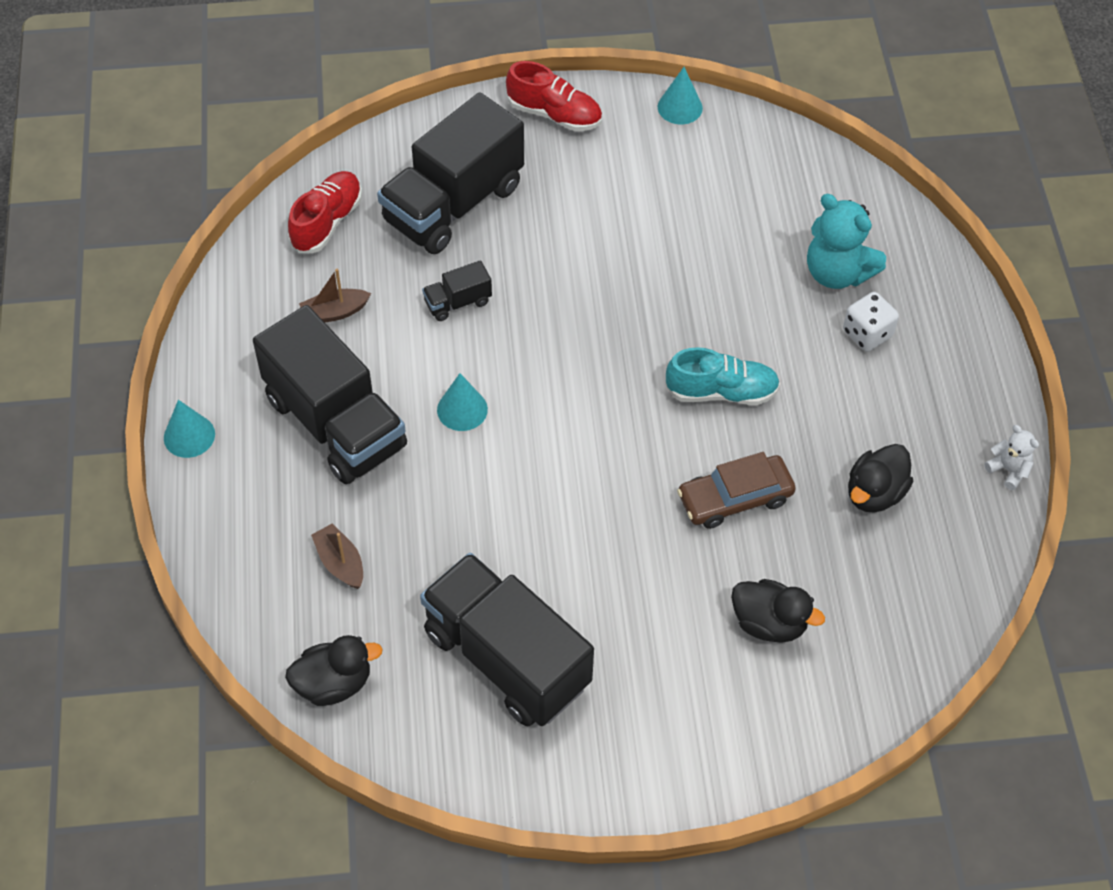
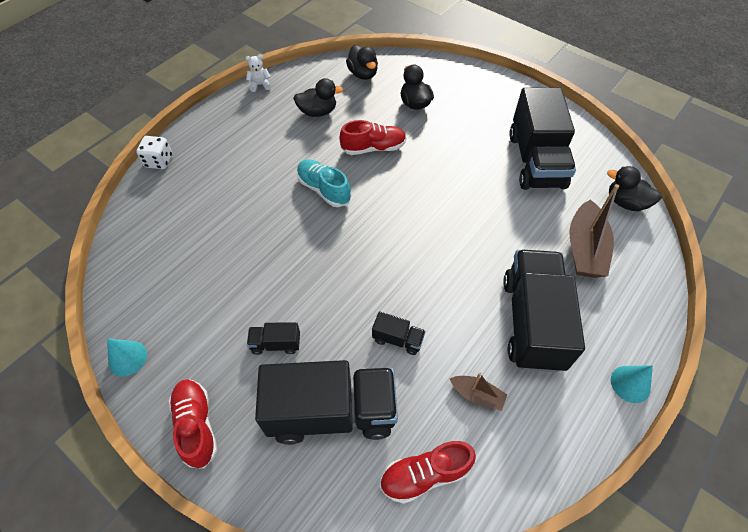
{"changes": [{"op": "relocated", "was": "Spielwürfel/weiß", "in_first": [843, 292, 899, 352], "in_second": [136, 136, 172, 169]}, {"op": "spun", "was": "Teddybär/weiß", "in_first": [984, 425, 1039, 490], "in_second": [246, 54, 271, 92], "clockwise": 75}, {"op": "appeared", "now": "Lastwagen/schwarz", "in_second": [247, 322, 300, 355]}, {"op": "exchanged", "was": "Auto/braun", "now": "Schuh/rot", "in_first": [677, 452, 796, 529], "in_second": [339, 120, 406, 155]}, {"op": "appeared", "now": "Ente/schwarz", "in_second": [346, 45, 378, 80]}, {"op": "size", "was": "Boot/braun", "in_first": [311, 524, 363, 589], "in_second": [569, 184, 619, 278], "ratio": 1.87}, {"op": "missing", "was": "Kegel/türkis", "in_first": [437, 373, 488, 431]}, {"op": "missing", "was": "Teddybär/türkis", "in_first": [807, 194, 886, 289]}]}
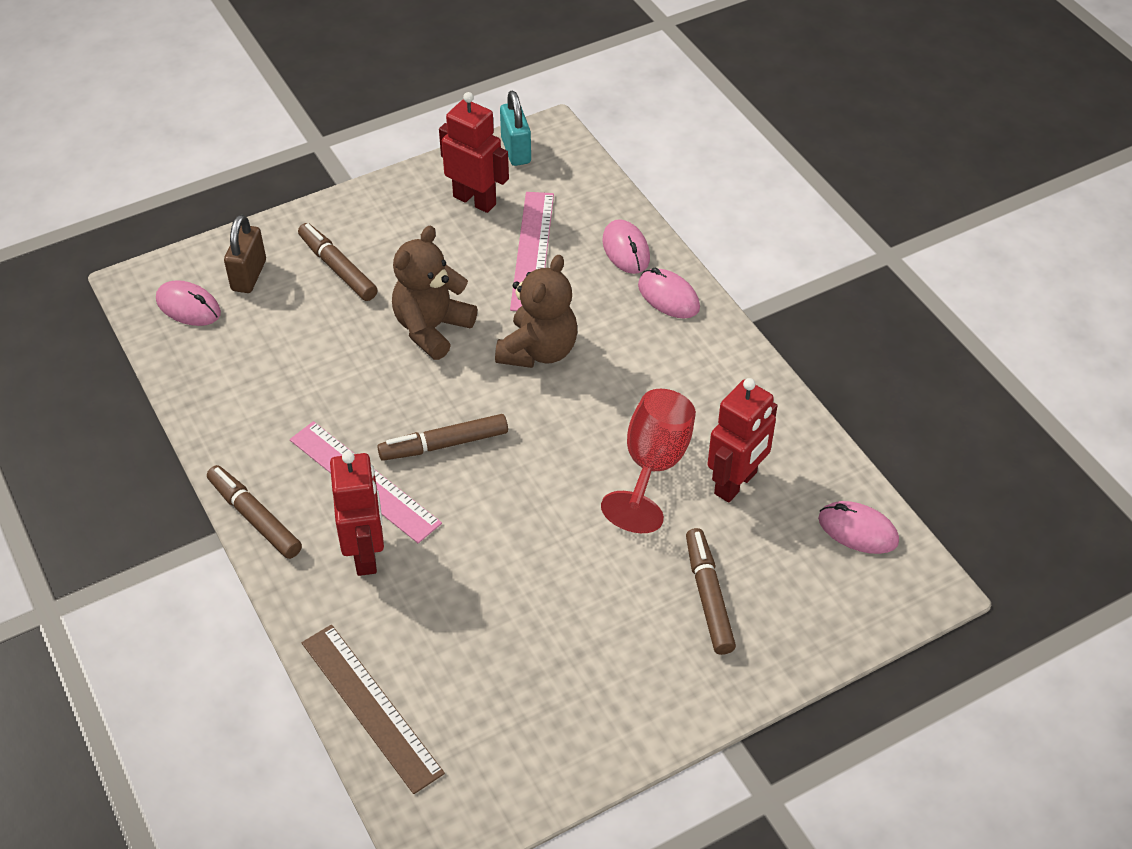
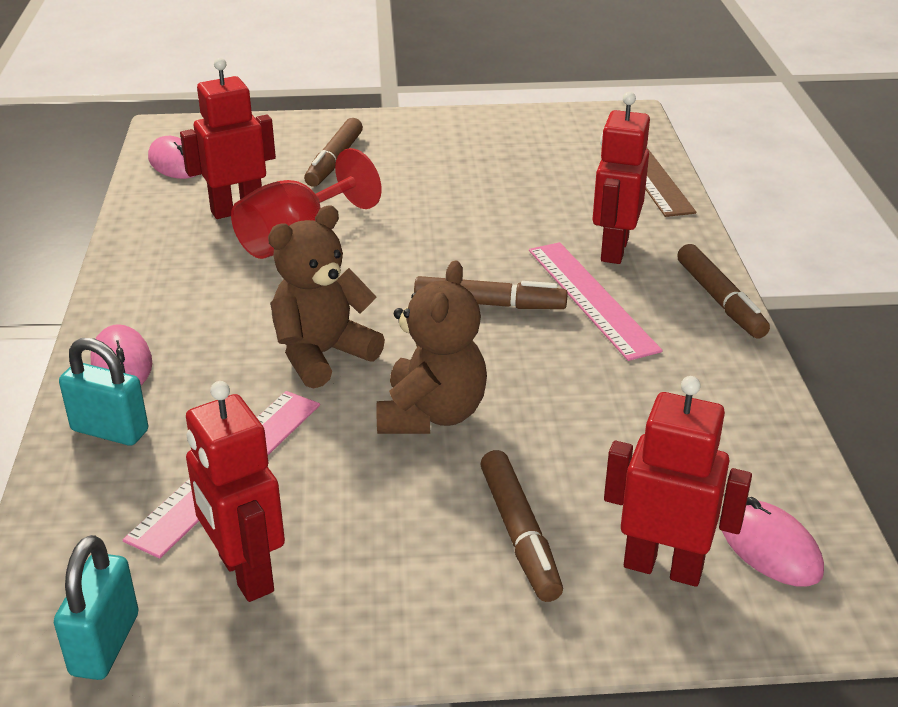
{"changes": [{"op": "exchanged", "was": "Computermaus/rosa", "now": "Vorhängeschloss/türkis", "in_first": [602, 219, 650, 274], "in_second": [59, 338, 148, 446]}, {"op": "spun", "was": "Teddybär/braun", "in_first": [392, 226, 477, 360], "in_second": [377, 261, 487, 434], "clockwise": -45}, {"op": "exchanged", "was": "Vorhängeschloss/braun", "now": "Roboter/rot", "in_first": [224, 214, 266, 293], "in_second": [604, 376, 752, 587]}]}
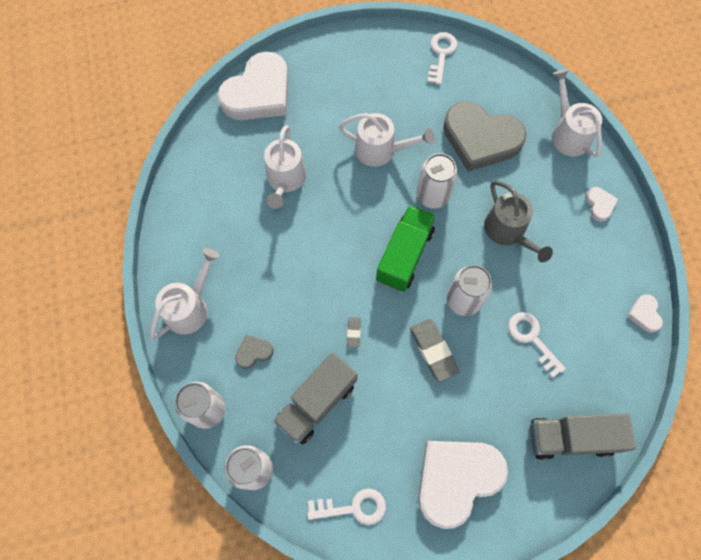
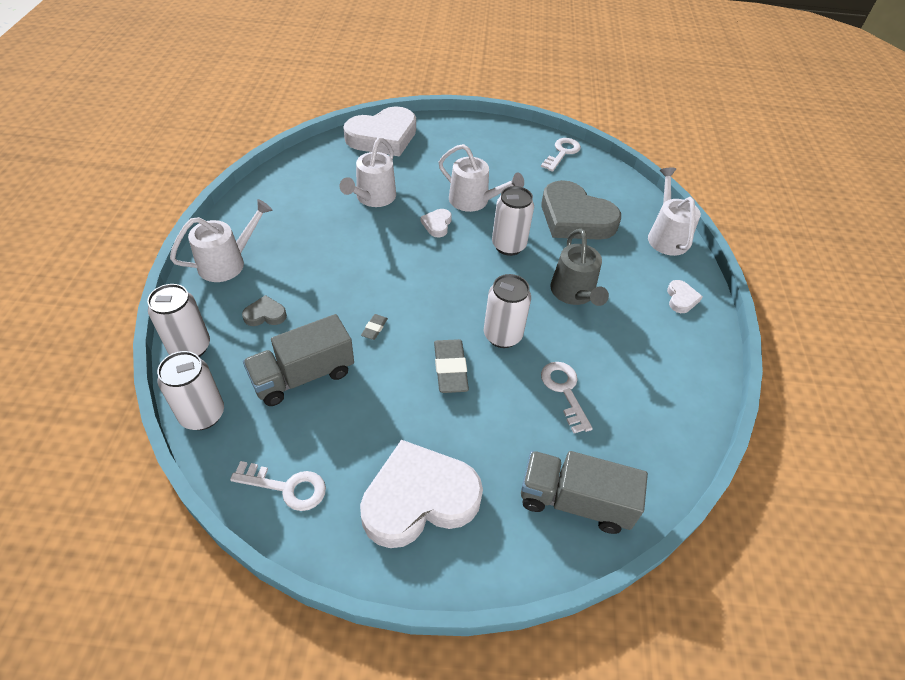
{"changes": [{"op": "relocated", "was": "Herz/weiß", "in_first": [627, 294, 663, 333], "in_second": [421, 209, 452, 237]}, {"op": "missing", "was": "Lastwagen/grün", "in_first": [376, 205, 436, 292]}]}
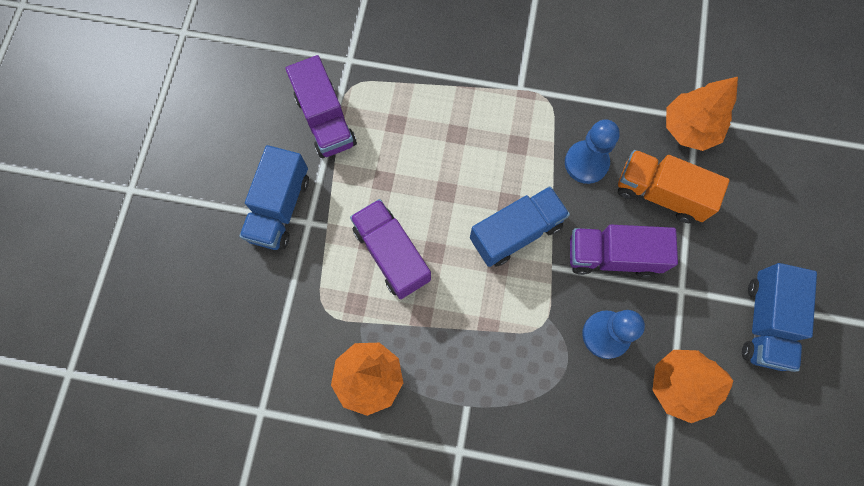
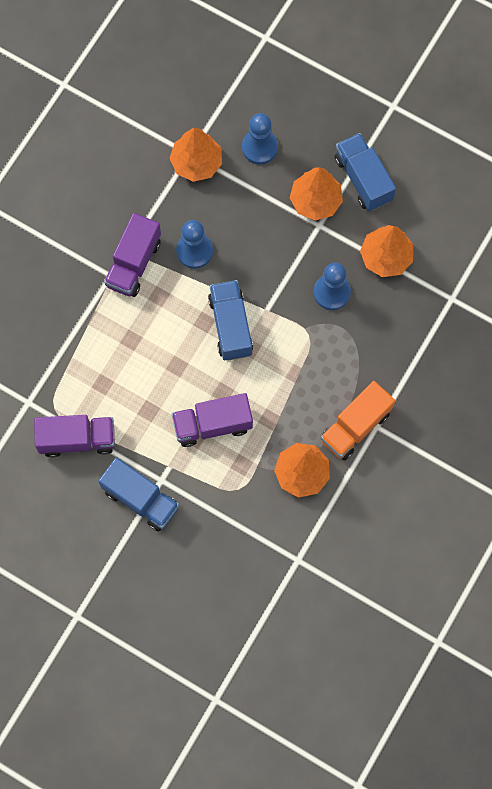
{"changes": [{"op": "relocated", "was": "Lastwagen/lila", "in_first": [570, 225, 678, 278], "in_second": [104, 213, 161, 297]}, {"op": "appeared", "now": "Bauer/blau", "in_second": [242, 113, 278, 164]}, {"op": "appeared", "now": "Baum/orange", "in_second": [290, 167, 343, 221]}, {"op": "relocated", "was": "Lastwagen/orange", "in_first": [618, 150, 730, 223], "in_second": [320, 381, 395, 461]}, {"op": "spun", "was": "Lastwagen/blau", "in_first": [742, 263, 817, 372], "in_second": [335, 133, 396, 211], "clockwise": -150}]}
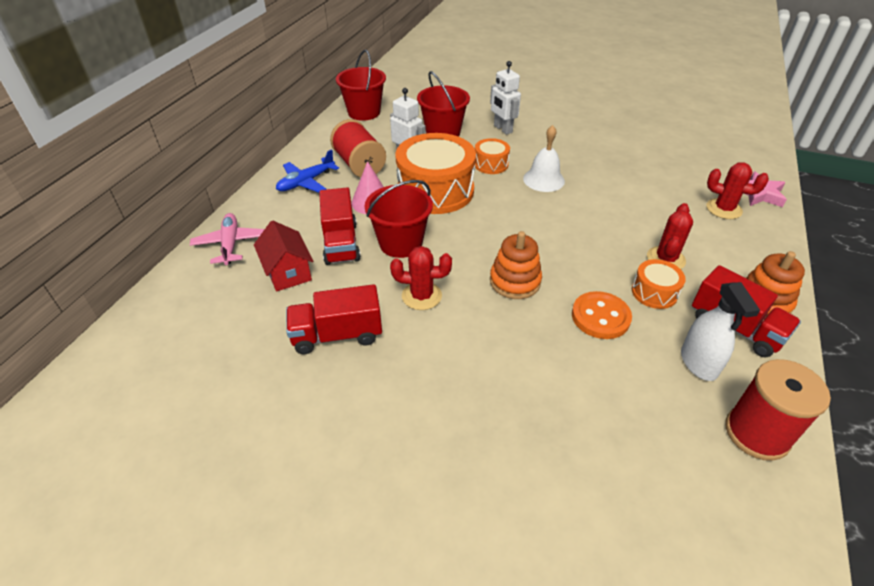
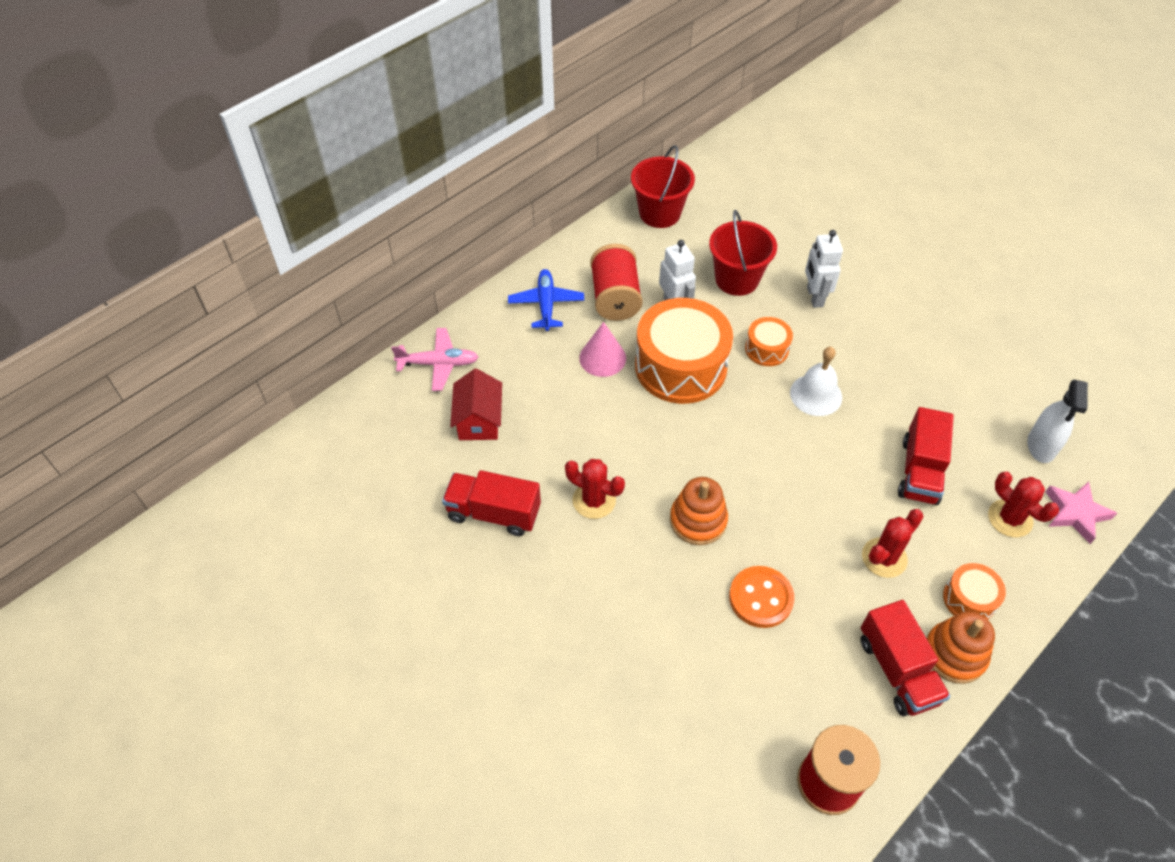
{"changes": [{"op": "spun", "was": "Flugzeug/rosa", "in_first": [190, 213, 265, 265], "in_second": [391, 328, 478, 391], "clockwise": 75}, {"op": "spun", "was": "Flugzeug/blau", "in_first": [276, 149, 339, 193], "in_second": [508, 269, 584, 331], "clockwise": 105}, {"op": "relocated", "was": "Lastwagen/rot", "in_first": [319, 187, 361, 265], "in_second": [898, 407, 954, 505]}, {"op": "relocated", "was": "Trommel/orange", "in_first": [632, 259, 686, 309], "in_second": [943, 563, 1006, 619]}, {"op": "relocated", "was": "Sprühflasche/weiß", "in_first": [681, 282, 760, 381], "in_second": [1027, 379, 1088, 463]}, {"op": "missing", "was": "Eimer/rot", "in_first": [365, 180, 433, 258]}]}
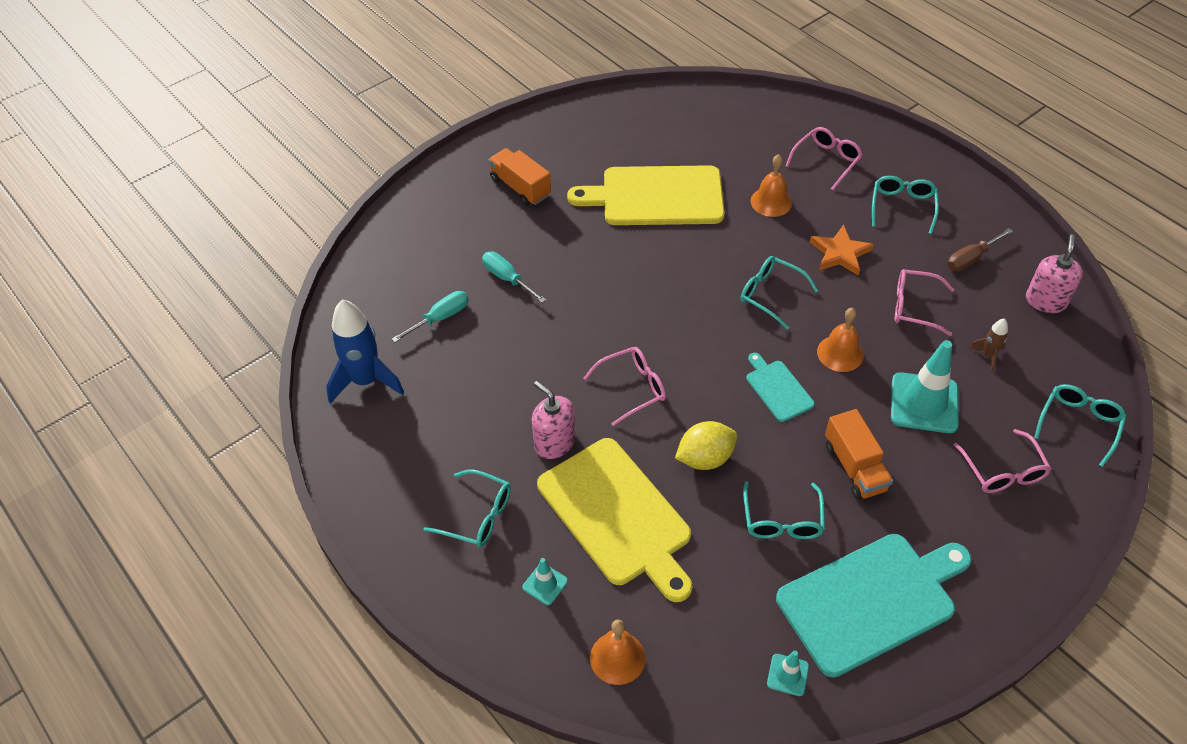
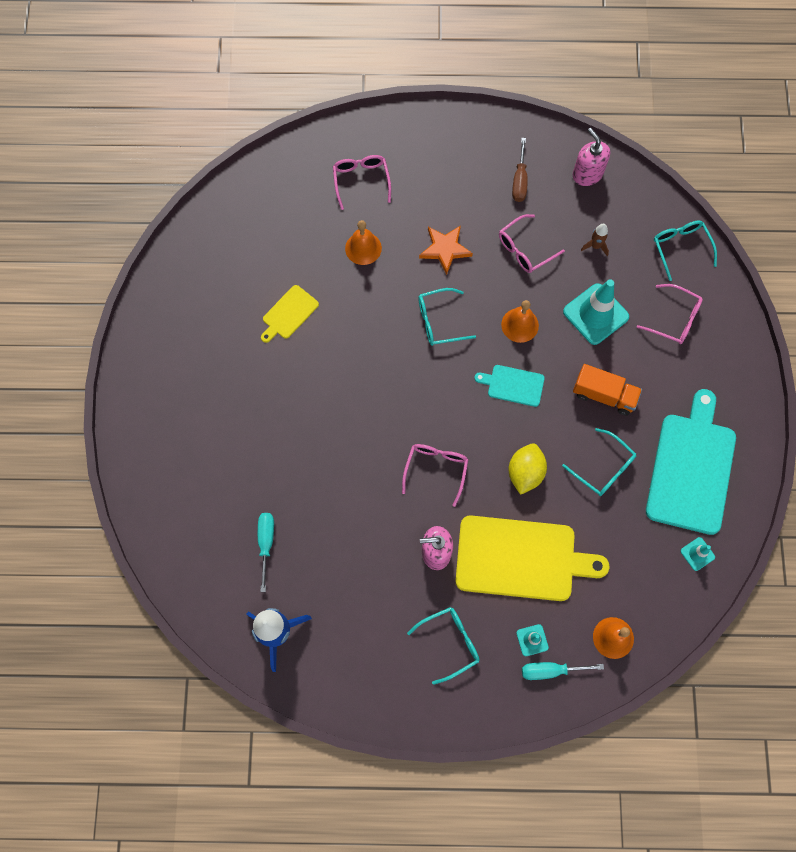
{"changes": [{"op": "size", "was": "Schneidebrett/gelb", "in_first": [567, 165, 725, 225], "in_second": [261, 285, 319, 343], "ratio": 0.48}, {"op": "relocated", "was": "Schraubenzieher/türkis", "in_first": [482, 252, 546, 303], "in_second": [522, 662, 604, 680]}, {"op": "missing", "was": "Lastwagen/orange", "in_first": [488, 148, 551, 206]}, {"op": "missing", "was": "Brille/türkis", "in_first": [872, 176, 939, 234]}]}
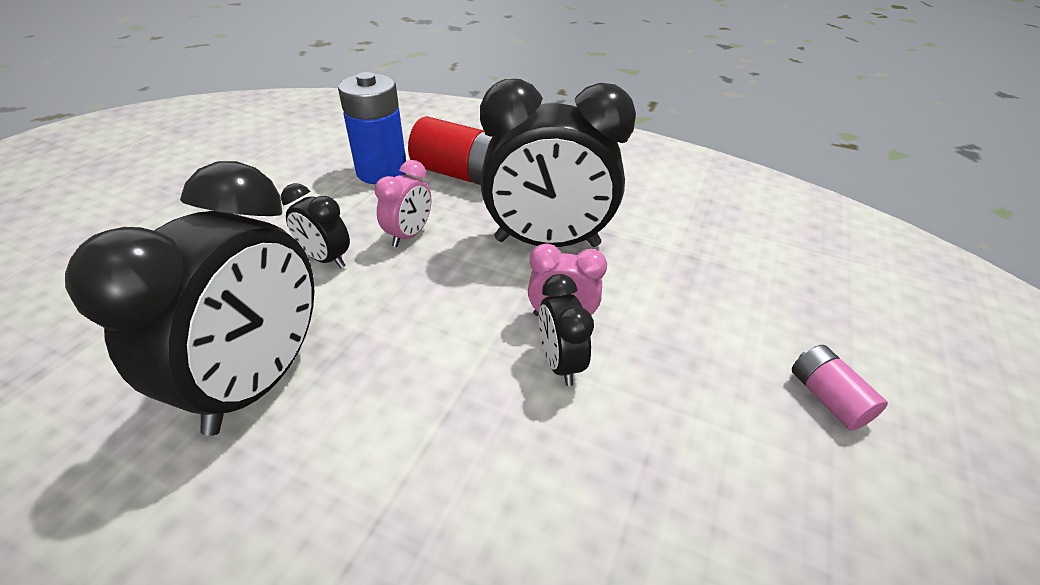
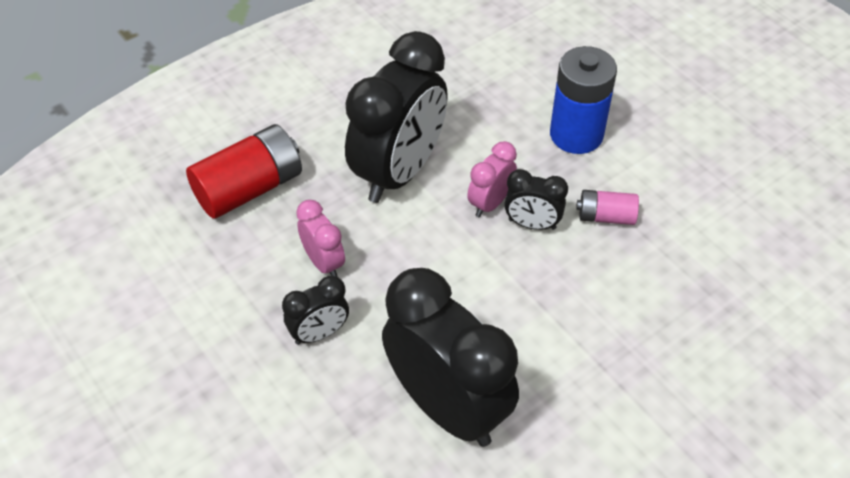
{"changes": [{"op": "relocated", "was": "Batterie/blau", "in_first": [338, 72, 406, 184], "in_second": [550, 46, 617, 154]}, {"op": "relocated", "was": "Batterie/rosa", "in_first": [792, 345, 888, 430], "in_second": [576, 190, 639, 225]}]}
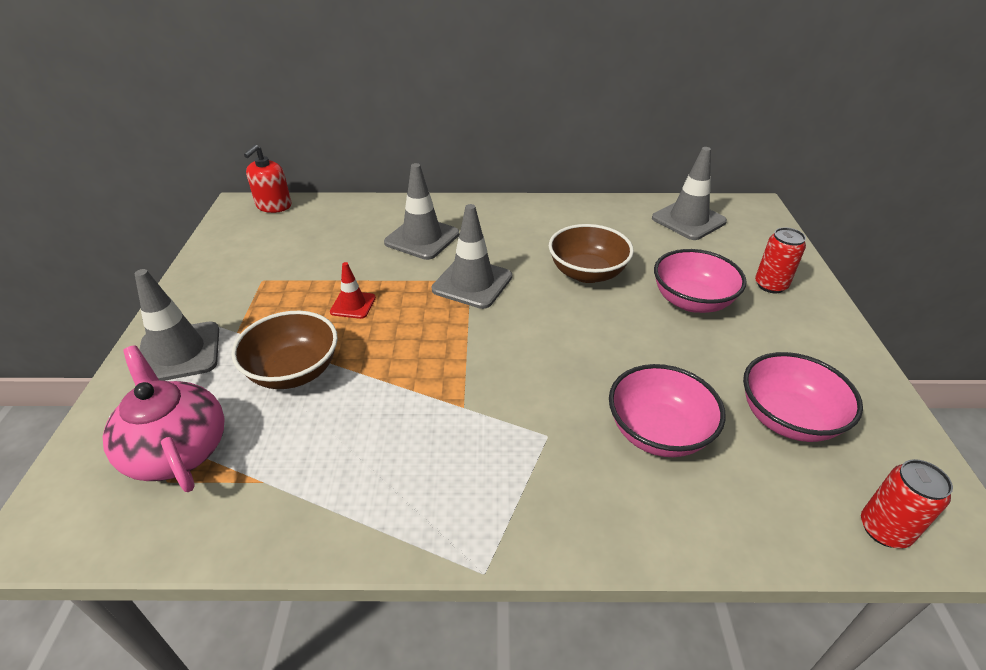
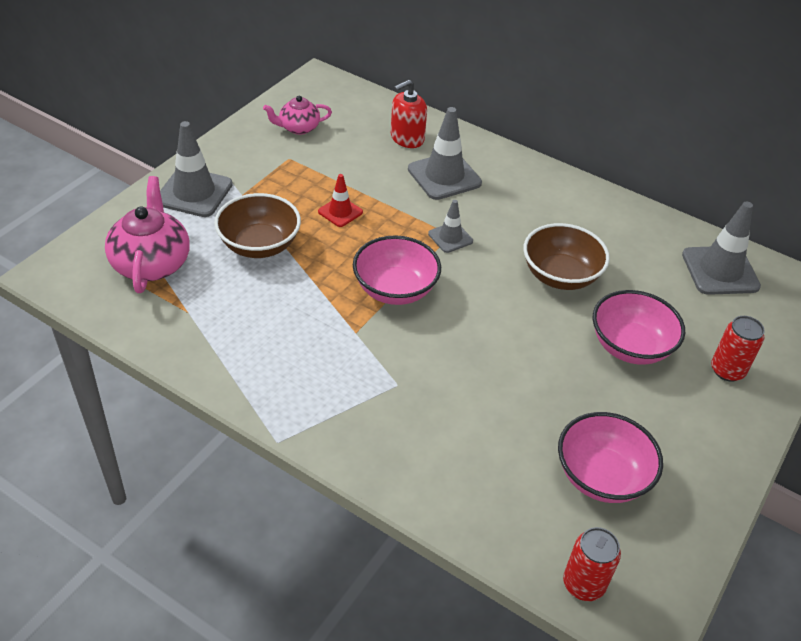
{"changes": [{"op": "appeared", "now": "Teekanne/rosa", "in_second": [263, 96, 332, 135]}, {"op": "relocated", "was": "Schüssel/rosa", "in_first": [609, 364, 726, 457], "in_second": [353, 235, 441, 305]}, {"op": "relocated", "was": "Seifenspender/rot", "in_first": [244, 144, 291, 213], "in_second": [391, 80, 427, 148]}, {"op": "size", "was": "Leitkegel/grau", "in_first": [432, 204, 512, 309], "in_second": [428, 200, 473, 253], "ratio": 0.56}]}
